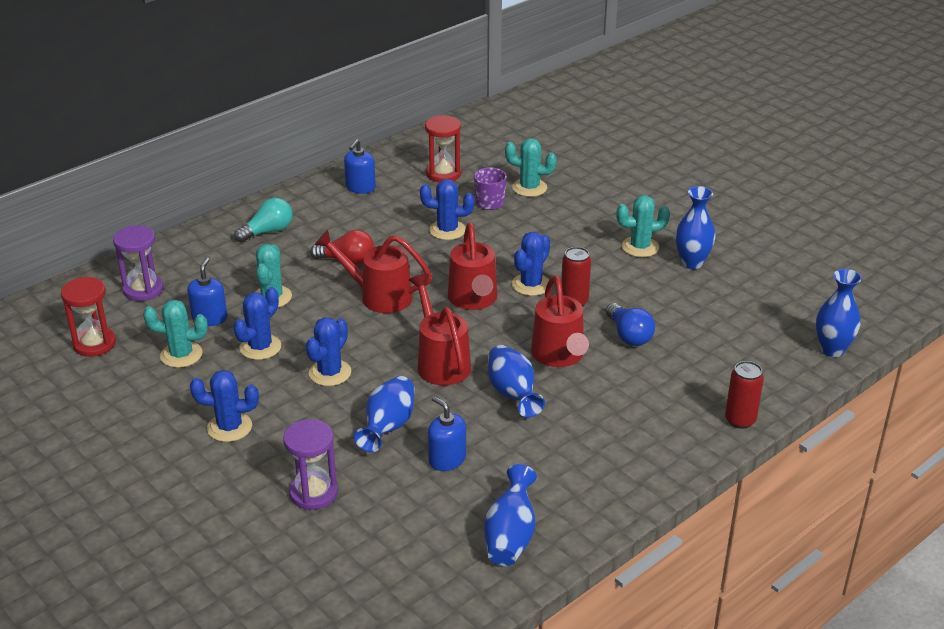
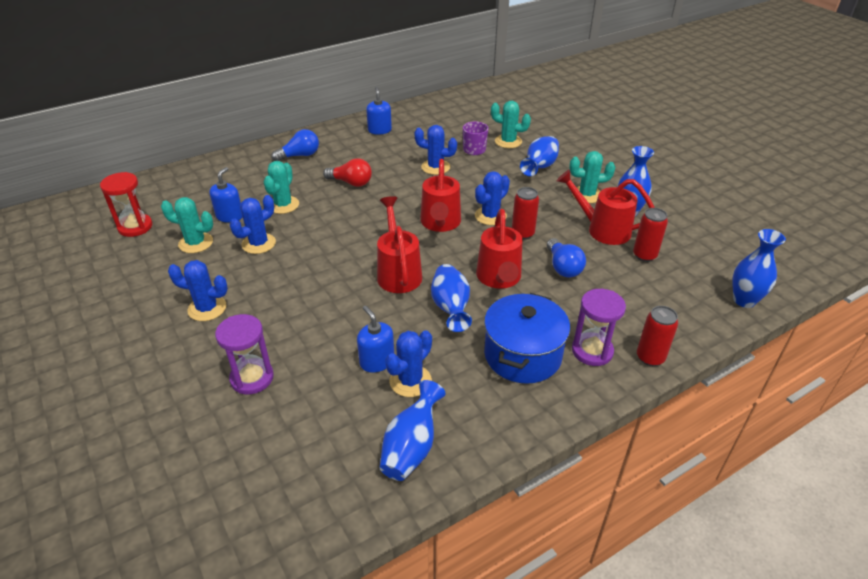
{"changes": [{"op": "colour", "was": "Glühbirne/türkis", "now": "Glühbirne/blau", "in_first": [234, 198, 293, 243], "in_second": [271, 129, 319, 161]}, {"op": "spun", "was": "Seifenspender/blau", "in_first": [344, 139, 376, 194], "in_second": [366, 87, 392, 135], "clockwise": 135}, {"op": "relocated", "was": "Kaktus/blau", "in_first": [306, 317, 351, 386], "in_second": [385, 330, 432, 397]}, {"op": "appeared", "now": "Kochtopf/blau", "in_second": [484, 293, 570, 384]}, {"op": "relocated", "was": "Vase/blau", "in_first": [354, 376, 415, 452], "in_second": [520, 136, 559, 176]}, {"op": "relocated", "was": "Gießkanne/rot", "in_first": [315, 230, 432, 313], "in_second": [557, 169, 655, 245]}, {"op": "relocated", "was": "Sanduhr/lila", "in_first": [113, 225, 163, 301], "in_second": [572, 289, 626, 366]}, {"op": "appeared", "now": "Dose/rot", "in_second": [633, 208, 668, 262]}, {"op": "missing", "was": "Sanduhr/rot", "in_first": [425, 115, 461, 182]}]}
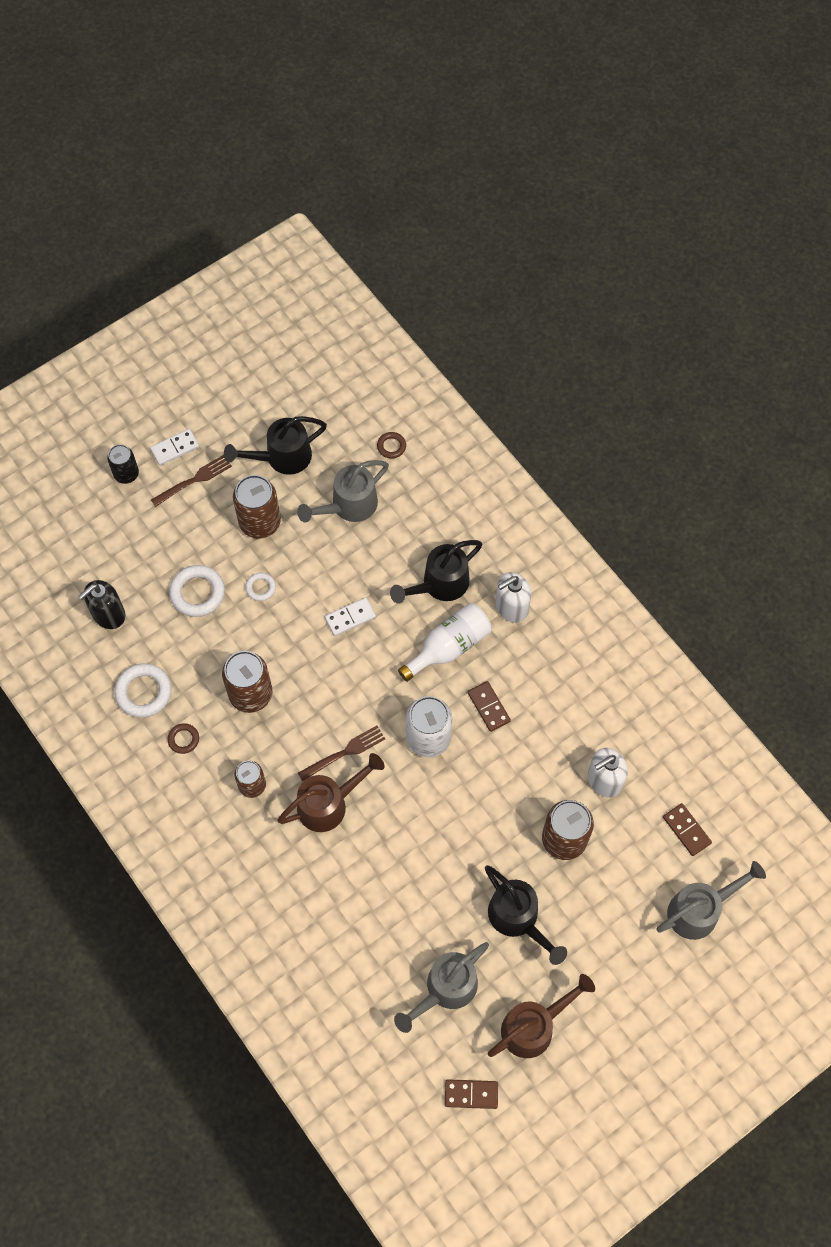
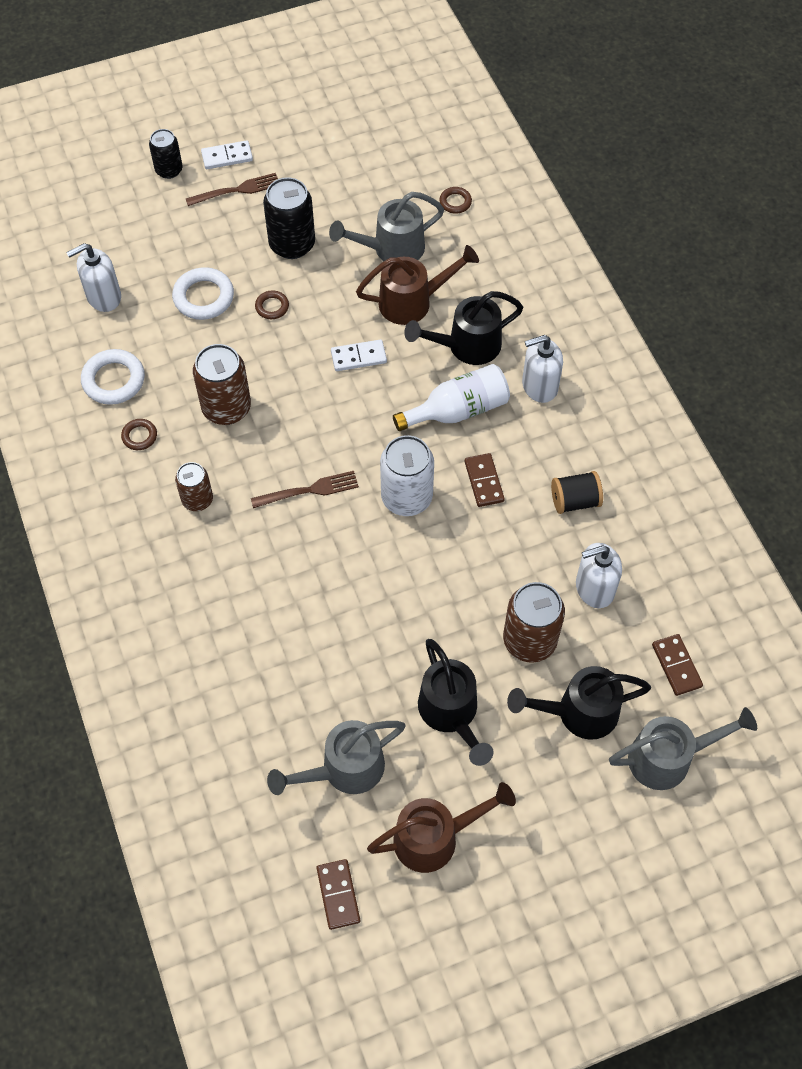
{"changes": [{"op": "colour", "was": "Seifenspender/schwarz", "now": "Seifenspender/weiß", "in_first": [78, 580, 125, 629], "in_second": [66, 243, 121, 312]}, {"op": "colour", "was": "Ring/weiß", "now": "Ring/braun", "in_first": [245, 573, 276, 601], "in_second": [255, 290, 289, 319]}, {"op": "colour", "was": "Dose/braun", "now": "Dose/schwarz", "in_first": [233, 475, 281, 539], "in_second": [263, 177, 315, 259]}, {"op": "spun", "was": "Dominostein/braun", "in_first": [445, 1079, 498, 1109], "in_second": [317, 859, 360, 930], "clockwise": 60}, {"op": "relocated", "was": "Gießkanne/braun", "in_first": [277, 753, 385, 832], "in_second": [356, 245, 479, 325]}, {"op": "relocated", "was": "Gießkanne/schwarz", "in_first": [224, 416, 327, 475], "in_second": [507, 666, 651, 740]}, {"op": "appeared", "now": "Garnrolle/schwarz", "in_second": [551, 471, 603, 514]}]}
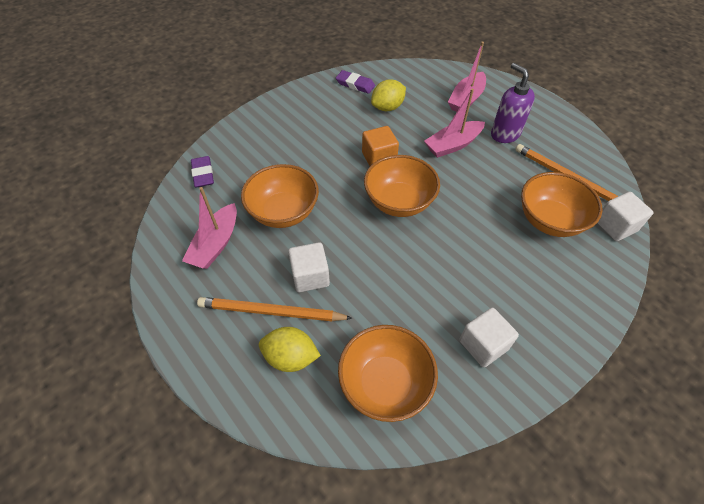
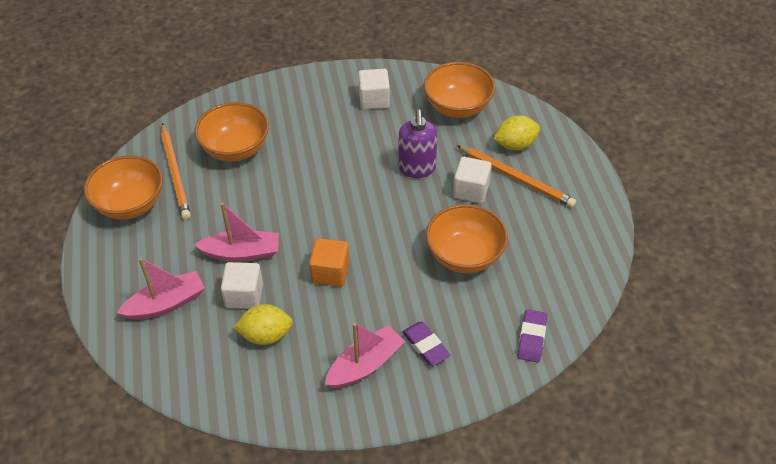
{"changes": [{"op": "relocated", "was": "Schüssel/orange", "in_first": [364, 155, 440, 217], "in_second": [84, 155, 163, 220]}, {"op": "relocated", "was": "Kubus/weiß", "in_first": [597, 192, 654, 241], "in_second": [221, 262, 263, 309]}, {"op": "relocated", "was": "Boot/rosa", "in_first": [182, 187, 237, 269], "in_second": [325, 323, 405, 388]}, {"op": "relocated", "was": "Seifenspender/lila", "in_first": [491, 63, 535, 143], "in_second": [398, 110, 438, 178]}, {"op": "relocated", "was": "Radiergummi/lila", "in_first": [336, 70, 375, 94], "in_second": [402, 322, 450, 366]}, {"op": "spun", "was": "Zitrone/gelb", "in_first": [259, 327, 321, 372], "in_second": [493, 115, 540, 150], "clockwise": -60}]}
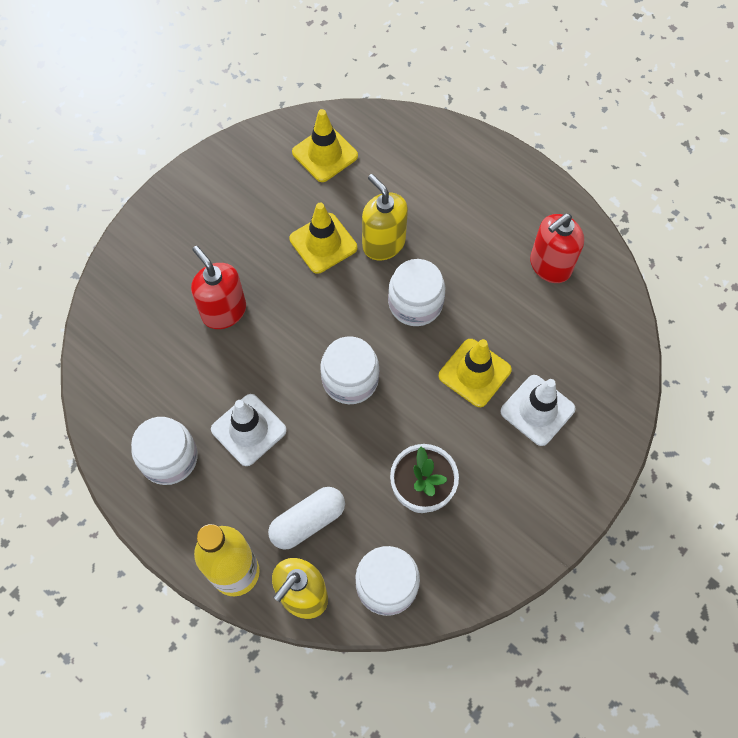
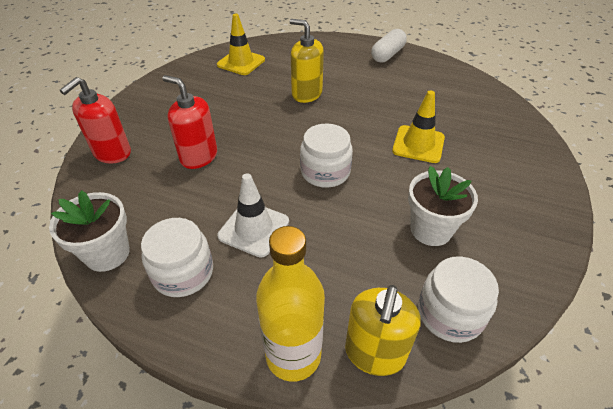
{"changes": [{"op": "appeared", "now": "Blumentopf/weiß", "in_second": [49, 190, 130, 272]}, {"op": "relocated", "was": "Seifenspender/rot", "in_first": [530, 214, 584, 283], "in_second": [60, 77, 131, 164]}, {"op": "relocated", "was": "Kapsel/weiß", "in_first": [268, 487, 345, 550], "in_second": [371, 29, 407, 63]}, {"op": "missing", "was": "Leitkegel/gelb", "in_first": [289, 203, 357, 274]}, {"op": "missing", "was": "Einmachglas/weiß", "in_first": [388, 259, 445, 326]}, {"op": "missing", "was": "Leitkegel/weiß", "in_first": [501, 375, 575, 446]}]}
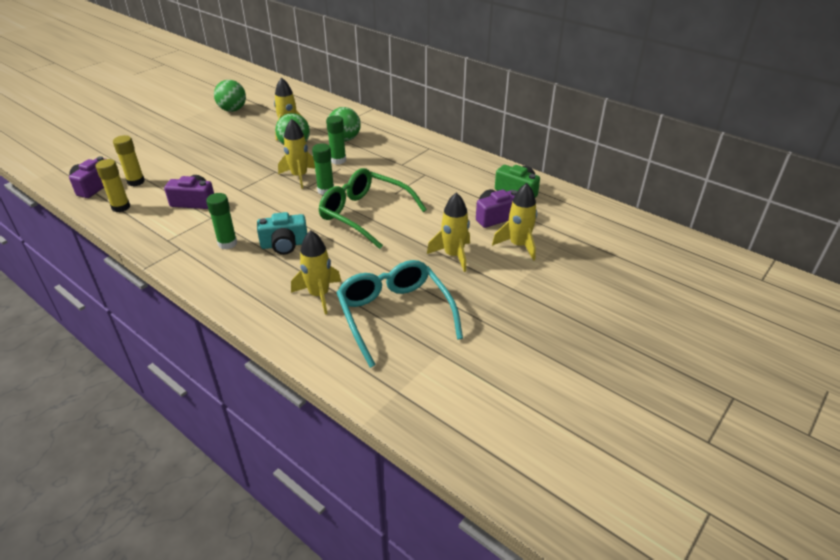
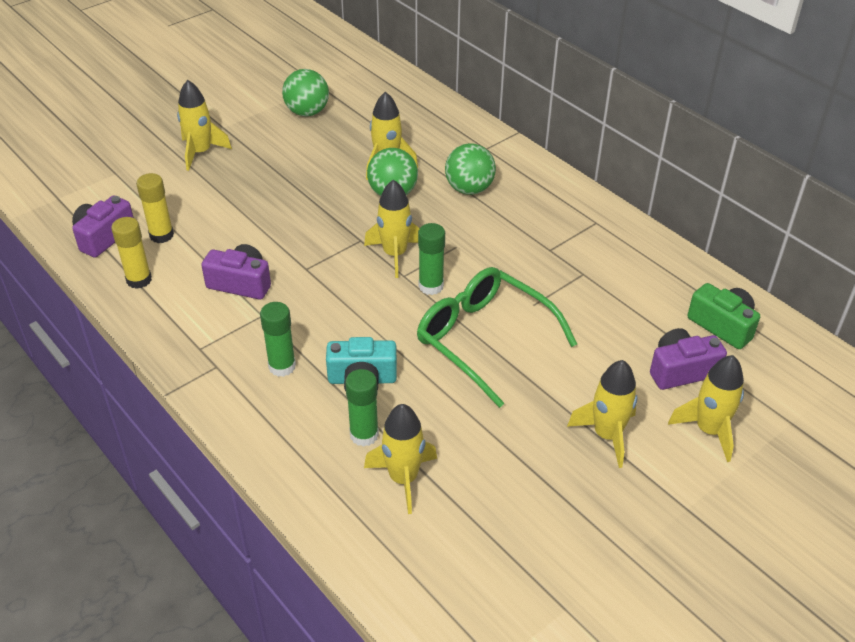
{"changes": [{"op": "appeared", "now": "Rakete/gelb", "in_second": [177, 80, 232, 171]}, {"op": "relocated", "was": "Klebestift/grün", "in_first": [326, 115, 346, 164], "in_second": [345, 369, 379, 447]}, {"op": "missing", "was": "Brille/türkis", "in_first": [336, 260, 463, 368]}]}
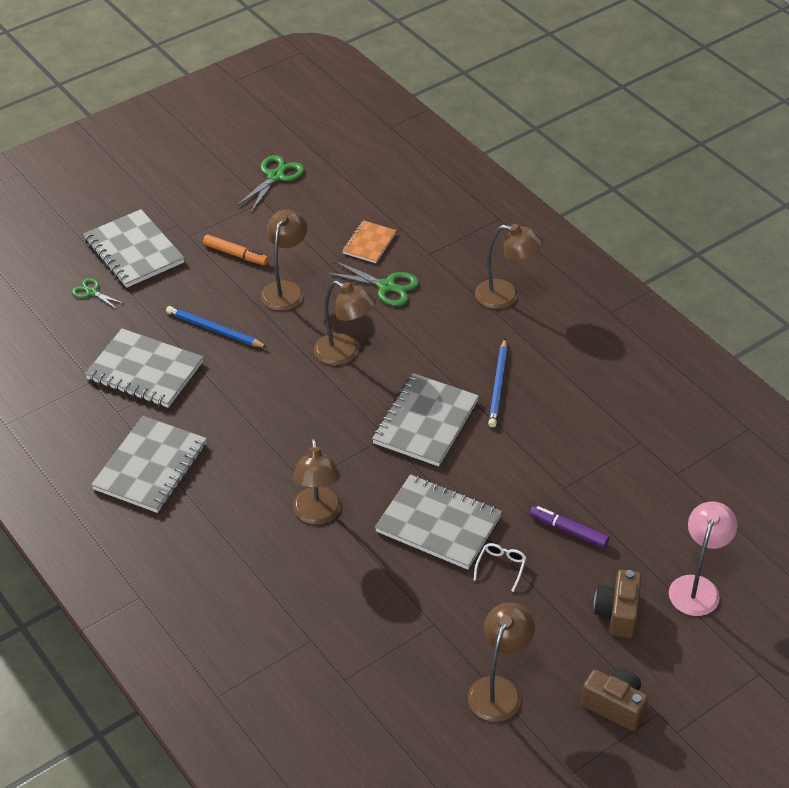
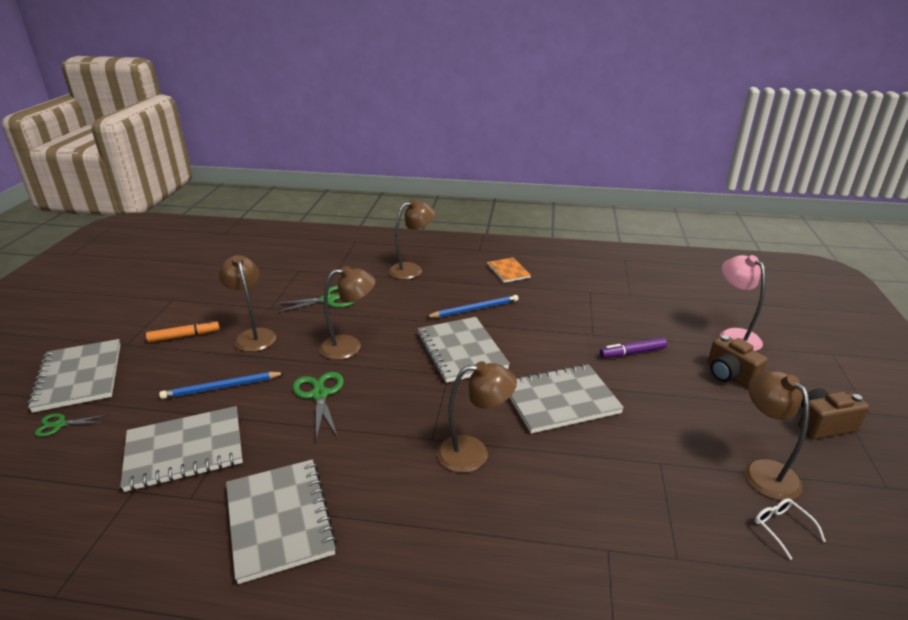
{"changes": [{"op": "spun", "was": "Notizbuch/grau", "in_first": [84, 209, 184, 288], "in_second": [27, 339, 120, 413], "clockwise": 60}, {"op": "relocated", "was": "Schere/grün", "in_first": [236, 155, 304, 212], "in_second": [293, 372, 344, 440]}, {"op": "spun", "was": "Bleistift/blau", "in_first": [488, 339, 507, 427], "in_second": [426, 295, 519, 318], "clockwise": -75}, {"op": "spun", "was": "Lampe/braun", "in_first": [293, 438, 341, 524], "in_second": [437, 361, 517, 473], "clockwise": -45}, {"op": "relocated", "was": "Notizbuch/orange", "in_first": [342, 220, 397, 263], "in_second": [487, 257, 531, 283]}, {"op": "relocated", "was": "Brille/weiß", "in_first": [474, 543, 526, 592], "in_second": [755, 498, 826, 560]}]}
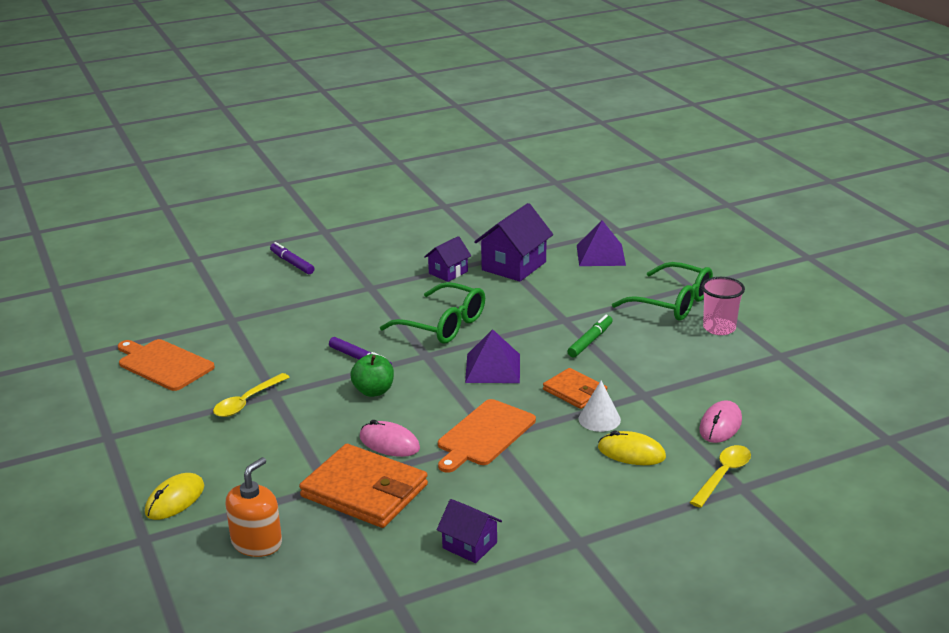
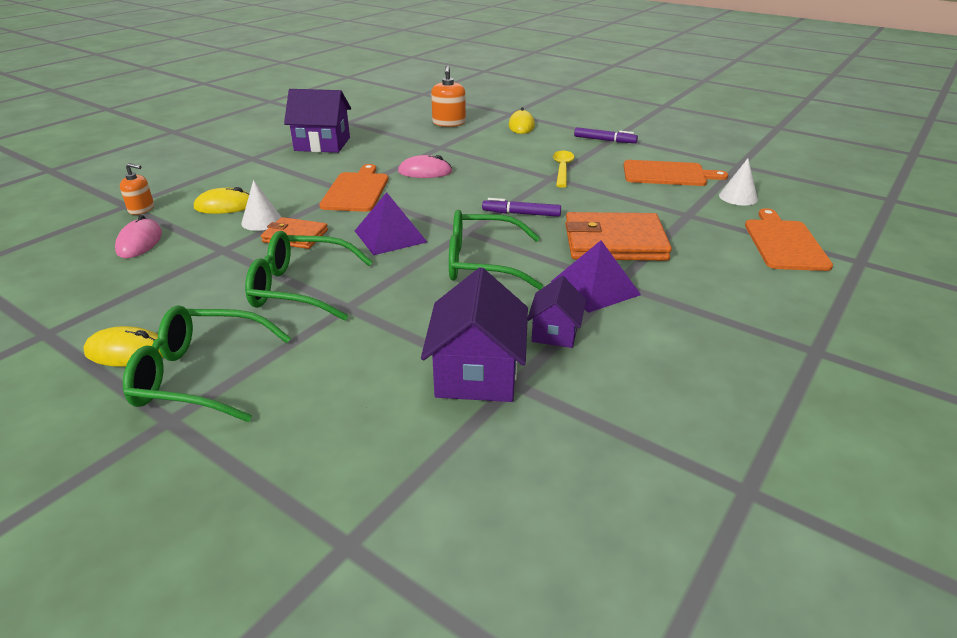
{"changes": [{"op": "exchanged", "was": "Becher/rosa", "now": "Computermaus/gelb", "in_first": [702, 277, 745, 335], "in_second": [83, 326, 163, 367]}, {"op": "exchanged", "was": "Löffel/gelb", "now": "Seifenspender/orange", "in_first": [690, 445, 751, 508], "in_second": [120, 163, 154, 215]}, {"op": "exchanged", "was": "Filzstift/grün", "now": "Brille/grün", "in_first": [567, 315, 613, 358], "in_second": [245, 231, 372, 321]}, {"op": "size", "was": "Haus/lila", "in_first": [437, 499, 502, 563], "in_second": [284, 89, 351, 153], "ratio": 1.71}, {"op": "relocated", "was": "Pyramide/lila", "in_first": [577, 220, 626, 266], "in_second": [551, 240, 641, 313]}, {"op": "relocated", "was": "Geldbörse/orange", "in_first": [299, 444, 428, 528], "in_second": [565, 212, 672, 261]}, {"op": "relocated", "was": "Filzstift/lila", "in_first": [270, 242, 314, 274], "in_second": [574, 127, 638, 143]}, {"op": "appeared", "now": "Kegel/weiß", "in_second": [719, 158, 758, 205]}, {"op": "appeared", "now": "Schneidebrett/orange", "in_second": [745, 208, 833, 271]}, {"op": "missing", "was": "Apfel/grün", "in_first": [350, 354, 394, 397]}]}
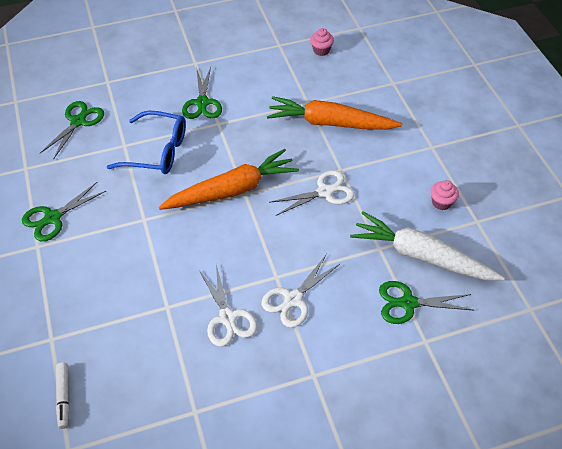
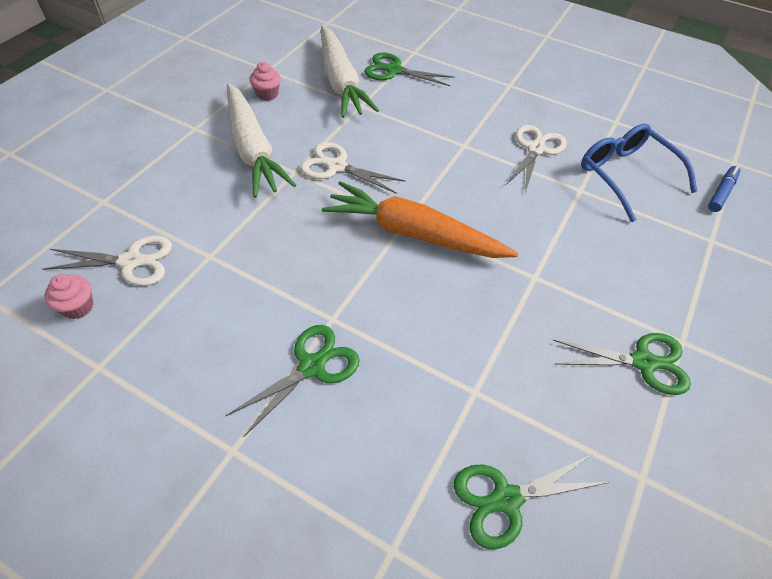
{"changes": [{"op": "relocated", "was": "Schere/weiß", "in_first": [262, 254, 341, 328], "in_second": [42, 236, 172, 286]}, {"op": "appeared", "now": "Karotte/weiß", "in_second": [227, 84, 296, 198]}, {"op": "spun", "was": "Schere/grün", "in_first": [379, 281, 473, 324], "in_second": [364, 53, 454, 86], "clockwise": 150}, {"op": "relocated", "was": "Brille/blau", "in_first": [107, 111, 186, 174], "in_second": [581, 124, 697, 222]}, {"op": "colour", "was": "Filzstift/weiß", "now": "Filzstift/blau", "in_first": [56, 362, 70, 429], "in_second": [708, 166, 741, 212]}, {"op": "missing", "was": "Karotte/orange", "in_first": [267, 96, 402, 130]}]}
